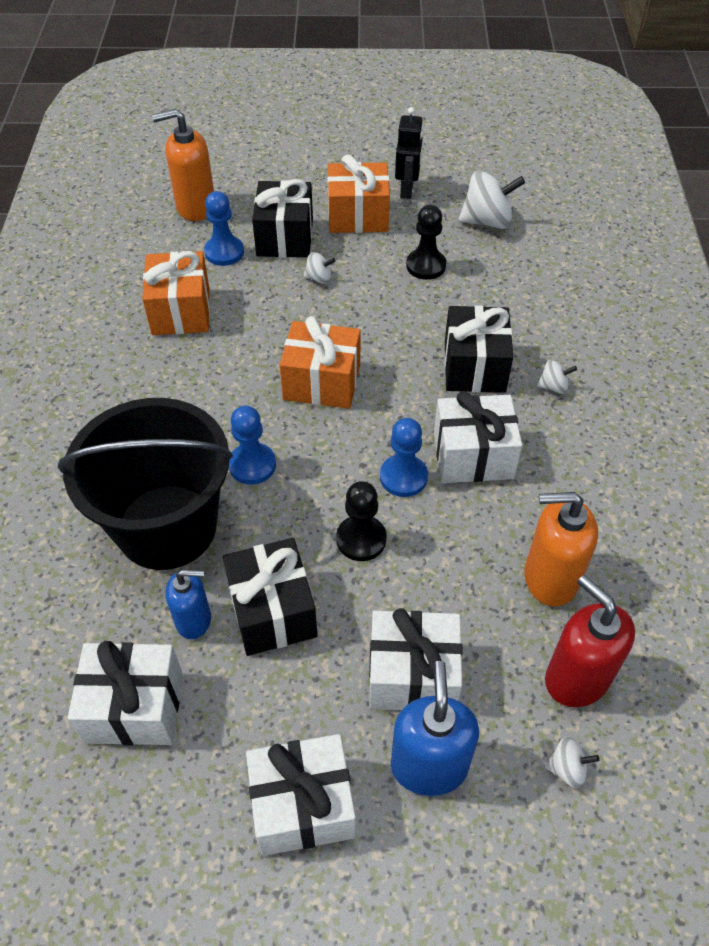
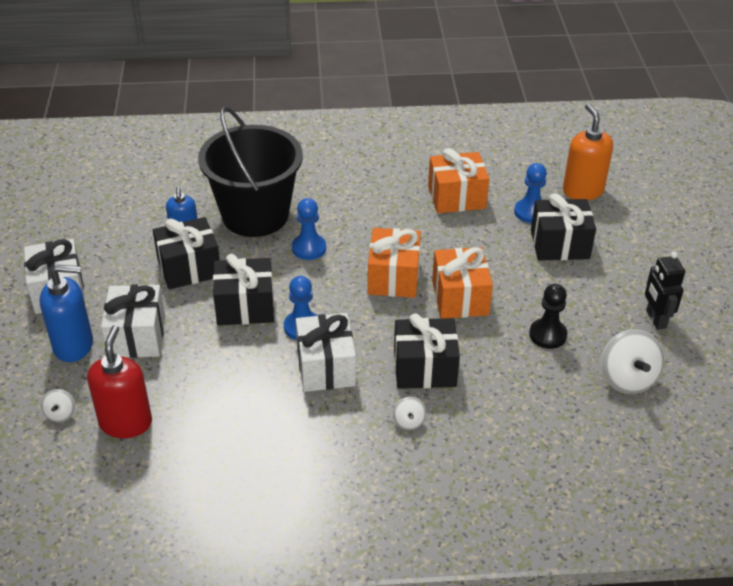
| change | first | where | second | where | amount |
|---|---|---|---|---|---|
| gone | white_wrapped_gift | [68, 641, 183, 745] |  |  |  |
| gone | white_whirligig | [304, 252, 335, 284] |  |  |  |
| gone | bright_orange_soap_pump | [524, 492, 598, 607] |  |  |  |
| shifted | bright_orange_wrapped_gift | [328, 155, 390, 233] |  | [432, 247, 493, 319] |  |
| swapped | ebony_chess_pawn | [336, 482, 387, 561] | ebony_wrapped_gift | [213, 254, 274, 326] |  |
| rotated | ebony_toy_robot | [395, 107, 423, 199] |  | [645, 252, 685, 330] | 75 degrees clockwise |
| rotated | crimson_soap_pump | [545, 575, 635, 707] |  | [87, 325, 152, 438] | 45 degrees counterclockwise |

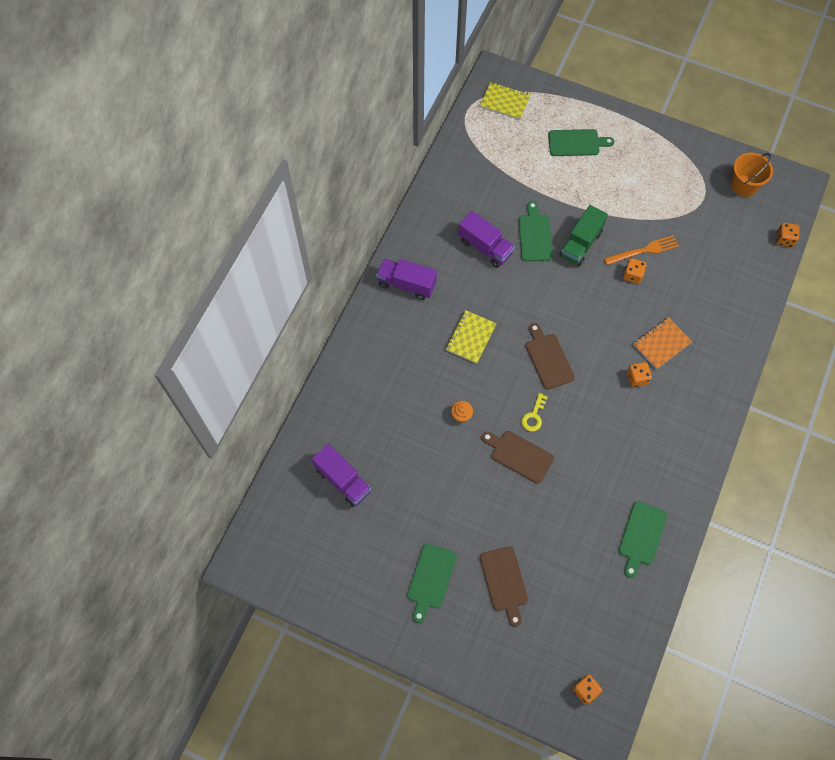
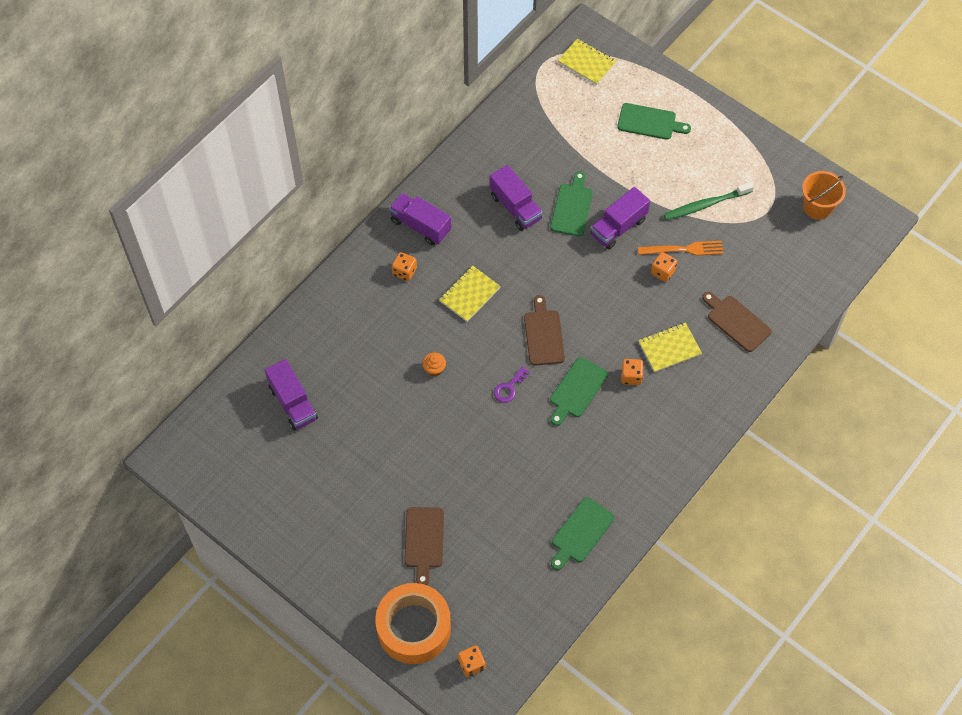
| change | first | where | second | where | amount |
|---|---|---|---|---|---|
| new |  |  | bright_orange_roll_of_tape | [375, 583, 451, 664] |  |
| new |  |  | emerald_tooth_brush | [663, 182, 754, 220] |  |
| shifted | emerald_chopping_board | [407, 544, 457, 623] |  | [550, 357, 608, 426] |  |
| shifted | dark_brown_chopping_board | [482, 431, 554, 484] |  | [702, 292, 772, 352] |  |
| shifted | bright_orange_die | [776, 223, 800, 247] |  | [392, 252, 417, 281] |  |
| repainted | bright_yellow_key | [521, 393, 548, 432] | royal_purple_key | [494, 366, 530, 403] |  |
| repainted | emerald_truck | [559, 205, 608, 266] | royal_purple_truck | [590, 187, 650, 249] |  |
| repainted | bright_orange_notebook | [633, 317, 692, 369] | bright_yellow_notebook | [638, 323, 702, 373] |  |

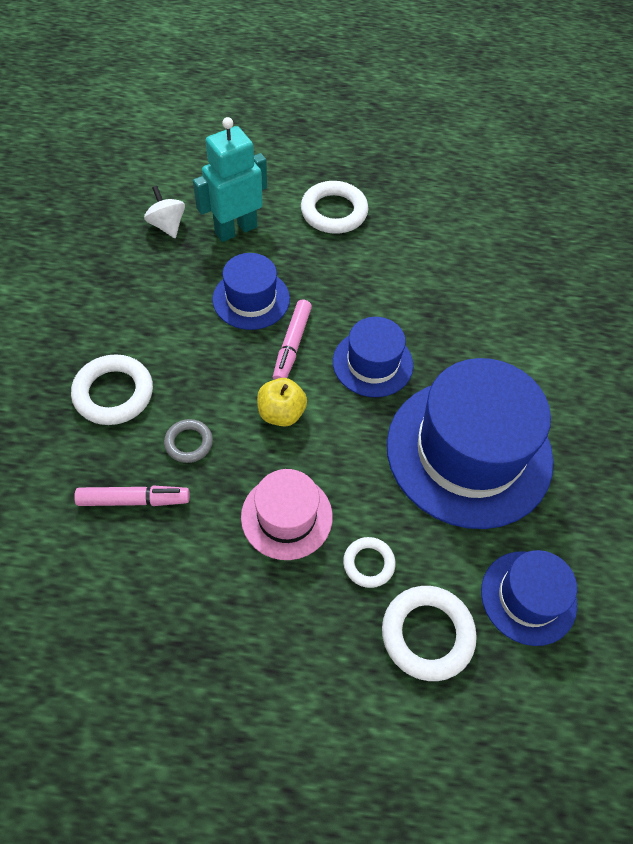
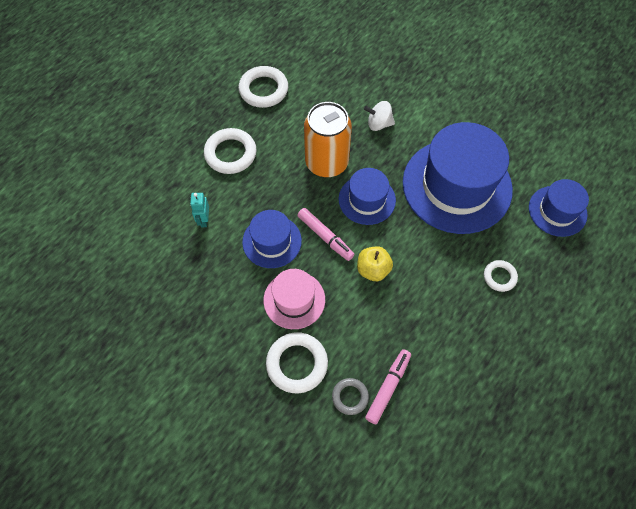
| change | first | where | second | where | amount |
|---|---|---|---|---|---|
| new |  |  | bright_orange_soda_can | [304, 102, 352, 177] |  |
| shifted | white_whirligig | [144, 186, 185, 238] |  | [364, 101, 395, 131] |  |
| shifted | grey_hoop | [164, 419, 213, 463] |  | [332, 378, 369, 415] |  |
| shifted | rose-pink_hat | [241, 469, 333, 560] |  | [263, 269, 325, 329] |  |
| shifted | white_hoop | [382, 586, 477, 681] |  | [239, 66, 288, 108] |  |
| scaled | turquoise_toy_robot | [193, 117, 267, 242] |  | [190, 193, 209, 227] | x0.49 |

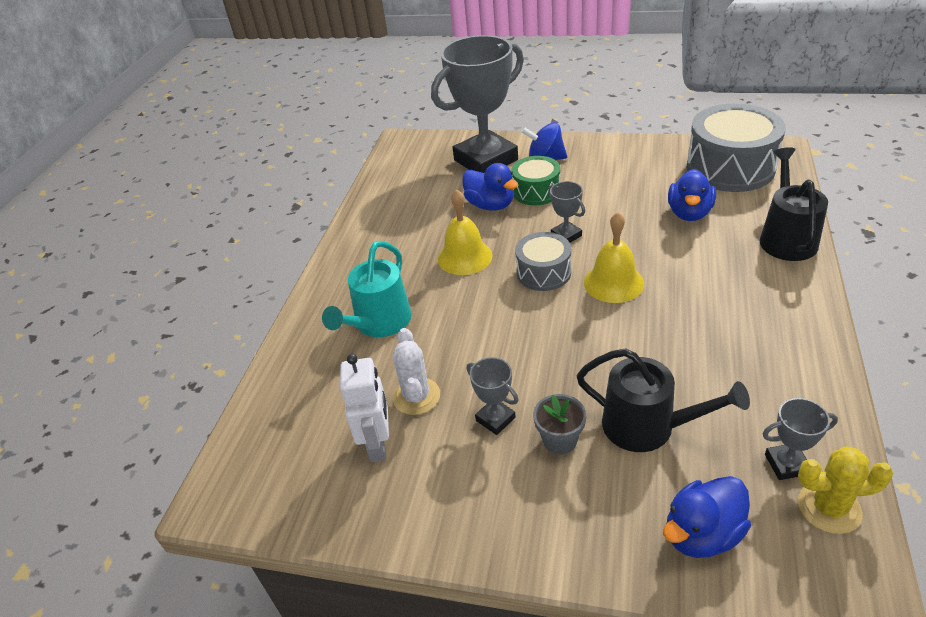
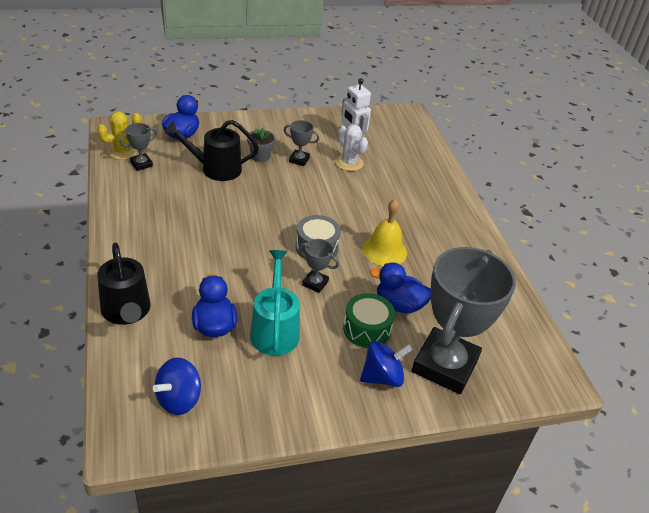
| change | first | where | second | where | amount |
|---|---|---|---|---|---|
| gone | bright_yellow_hand_bell | [584, 212, 644, 303] |  |  |  |
| shifted | turquoise_watering_can | [322, 241, 412, 337] |  | [250, 250, 300, 356] |  |
| swapped | grey_toy_drum | [686, 104, 786, 192] | cobalt_whirligig | [153, 358, 201, 415] |  |

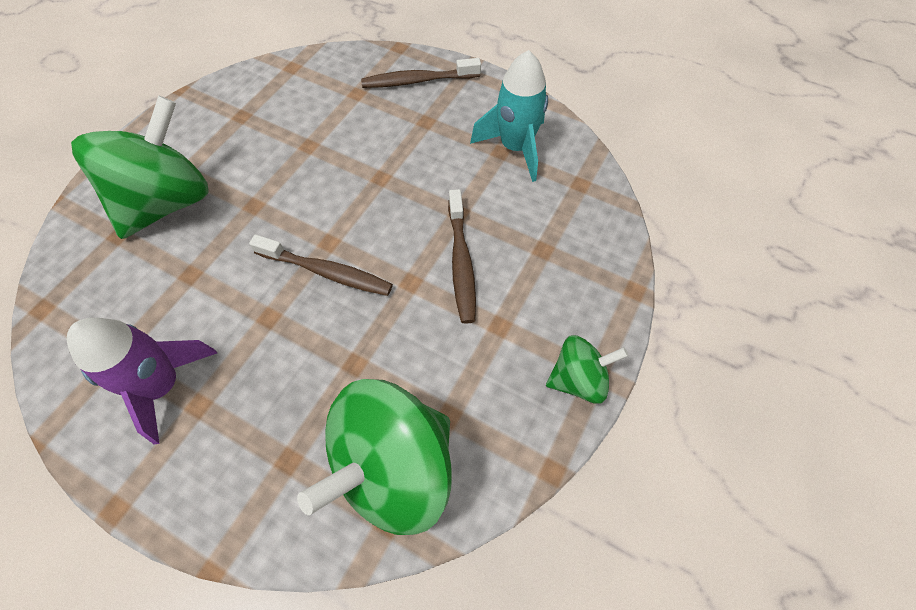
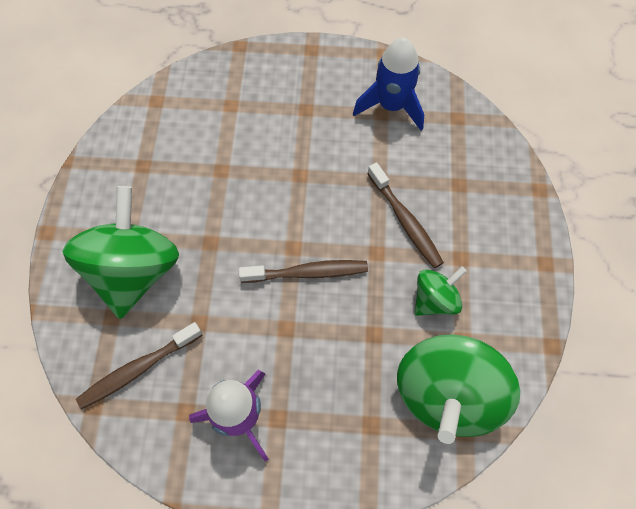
| change | first | where | second | where | amount |
|---|---|---|---|---|---|
| shifted | dark_brown_tooth_brush | [361, 58, 481, 88] |  | [76, 322, 202, 409] |  |
| shifted | emerald_whirligig | [546, 335, 628, 404] |  | [415, 266, 467, 316] |  |
| repainted | turquoise_rocket | [470, 50, 548, 182] | cobalt_rocket | [353, 38, 424, 131] |  |

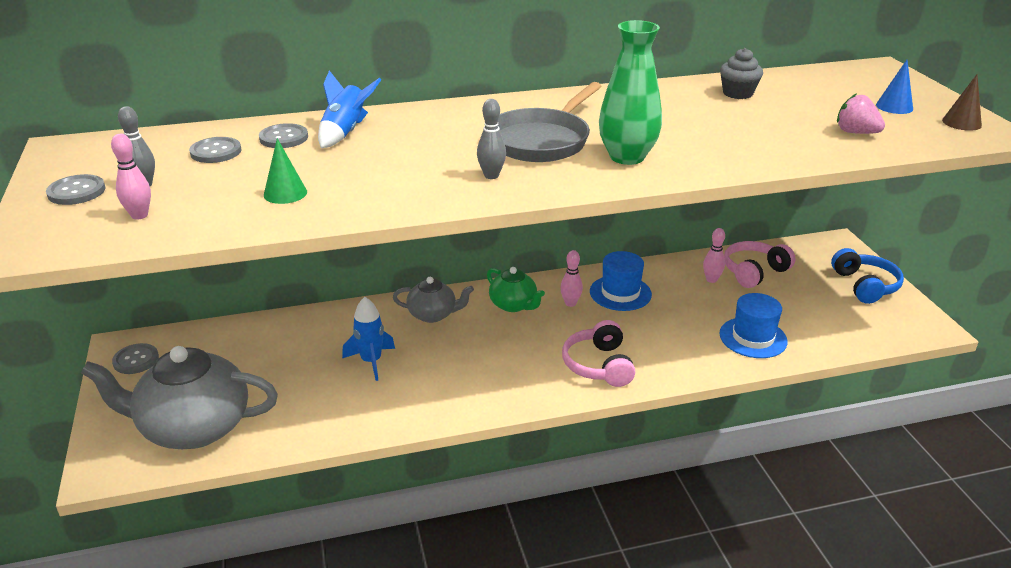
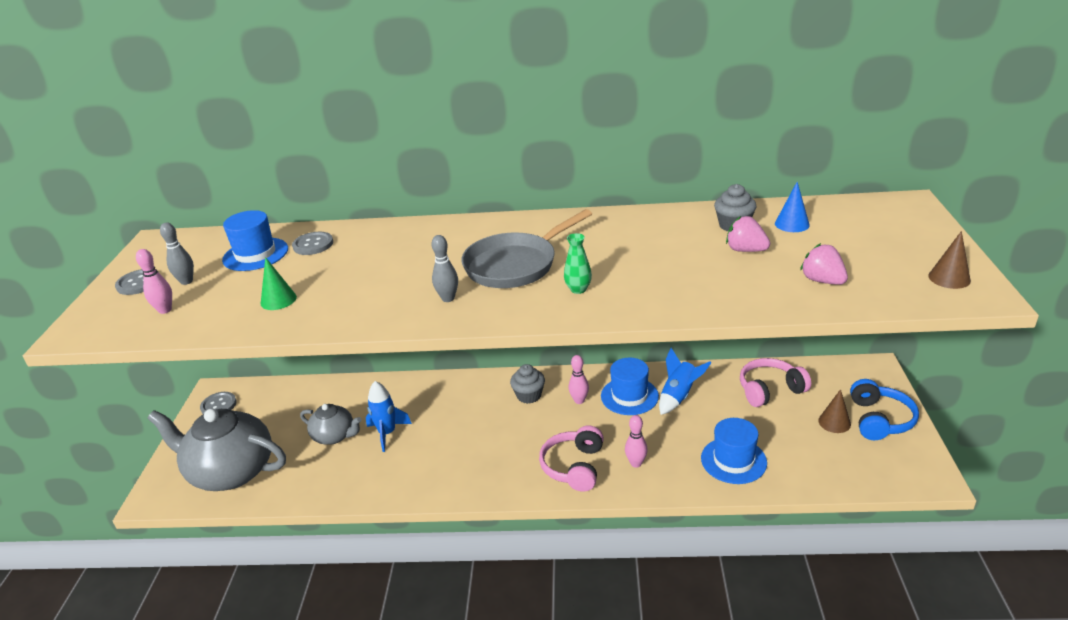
| change | first | where | second | where | amount |
|---|---|---|---|---|---|
| new |  |  | rose-pink_berry | [726, 216, 770, 252] |  |
| new |  |  | dark_brown_cone | [818, 389, 851, 433] |  |
| shifted | cobalt_rocket | [318, 71, 381, 148] |  | [659, 348, 711, 415] |  |
| shifted | grey_teapot | [393, 277, 474, 323] |  | [300, 404, 362, 445] |  |
| shifted | rose-pink_bowling_pin | [703, 228, 725, 283] |  | [625, 415, 648, 468] |  |
| shifted | cobalt_cone | [876, 60, 913, 114] |  | [775, 182, 810, 232] |  |
| swapped | grey_button | [189, 137, 241, 163] | cobalt_hat | [222, 210, 288, 271] |  |
| swapped | emerald_teapot | [487, 267, 545, 312] | grey_muffin | [510, 364, 545, 404] |  |
| scaled | emerald_flower_vase | [599, 20, 662, 165] |  | [564, 233, 592, 294] | x0.49 |

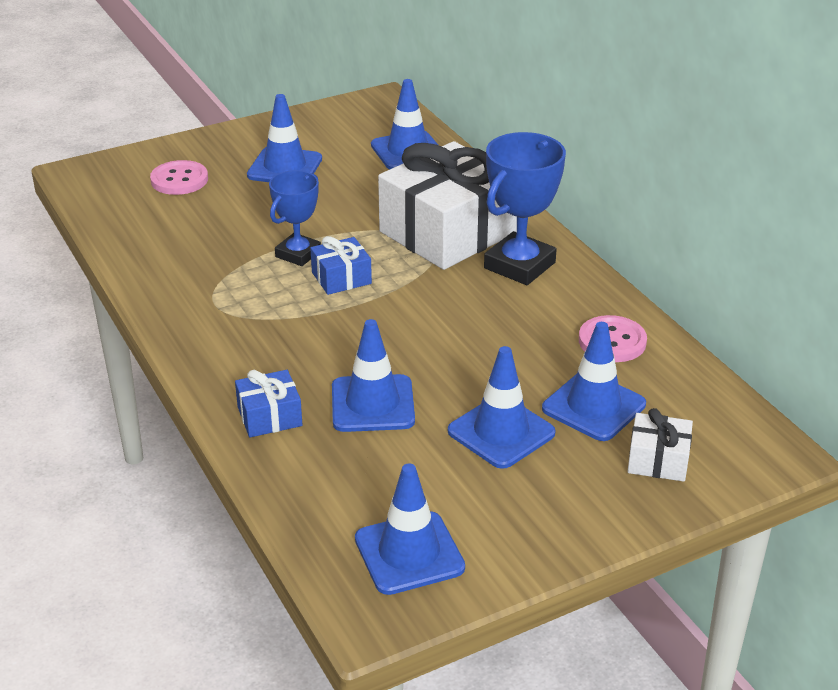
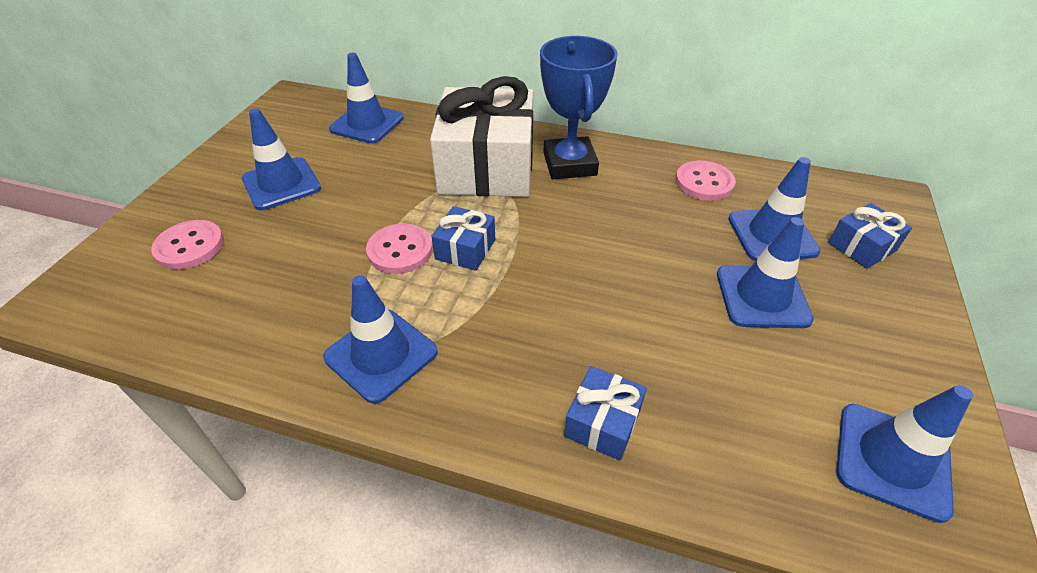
| change | first | where | second | where | amount |
|---|---|---|---|---|---|
| shifted | cobalt_traffic_cone | [332, 319, 415, 432] |  | [323, 275, 438, 404] |  |
| swapped | cobalt_award_cup | [269, 170, 321, 266] | rose-pink_button | [366, 224, 433, 274] |  |
| repainted | white_wrapped_gift | [627, 408, 693, 482] | cobalt_wrapped_gift | [828, 203, 912, 269] |  |

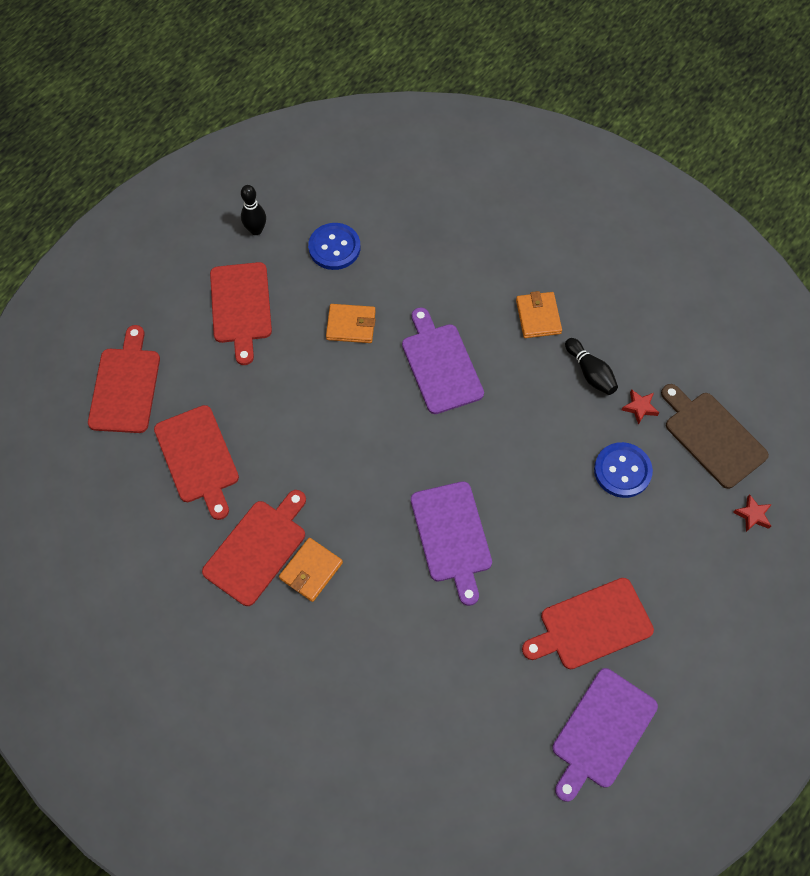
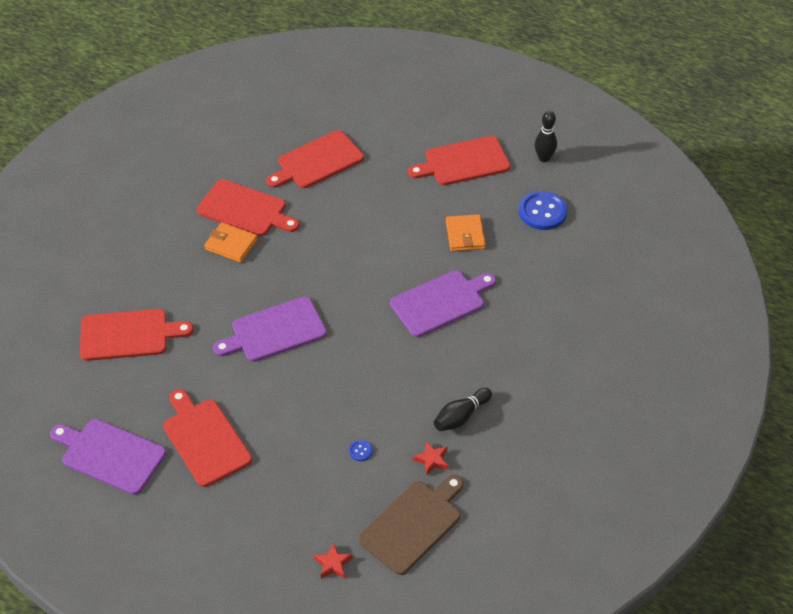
| change | first | where | second | where | amount |
|---|---|---|---|---|---|
| gone | bright_orange_wallet | [516, 291, 562, 338] |  |  |  |
| shifted | crimson_chopping_board | [88, 325, 160, 433] |  | [80, 309, 194, 361] |  |
| scaled | cobalt_button | [594, 442, 653, 498] |  | [349, 440, 373, 461] | x0.43 |

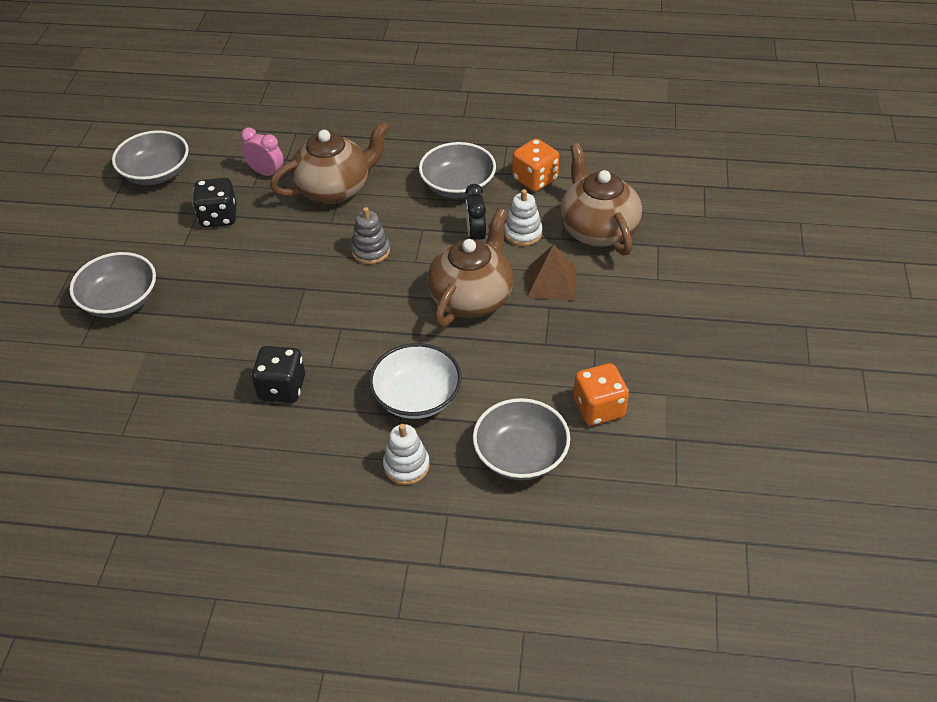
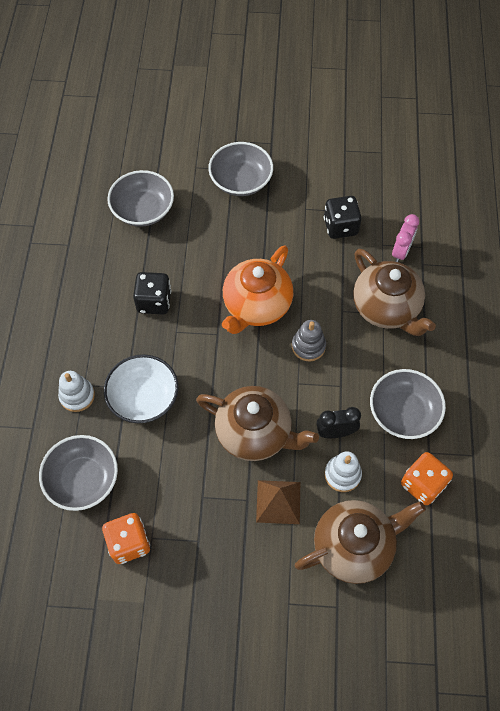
| change | first | where | second | where | amount |
|---|---|---|---|---|---|
| new |  |  | bright_orange_teapot | [222, 245, 293, 334] |  |
| shifted | grey_bowl | [112, 130, 189, 185] |  | [107, 170, 174, 227] |  |

